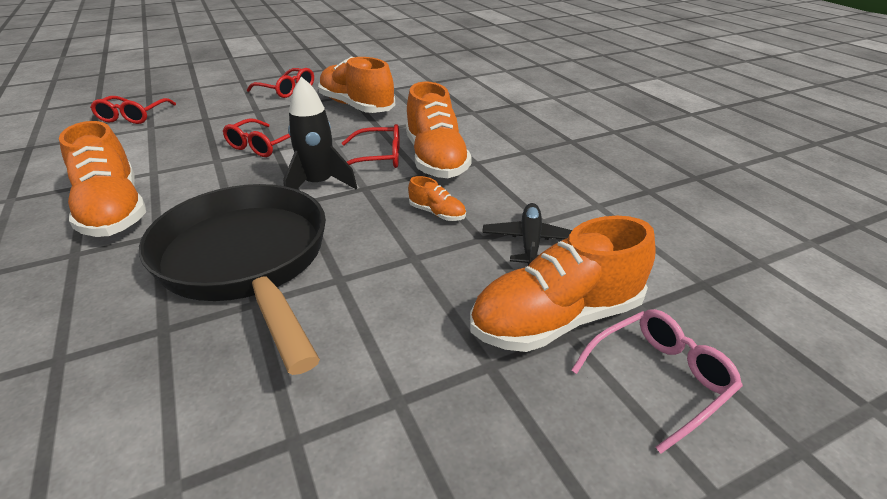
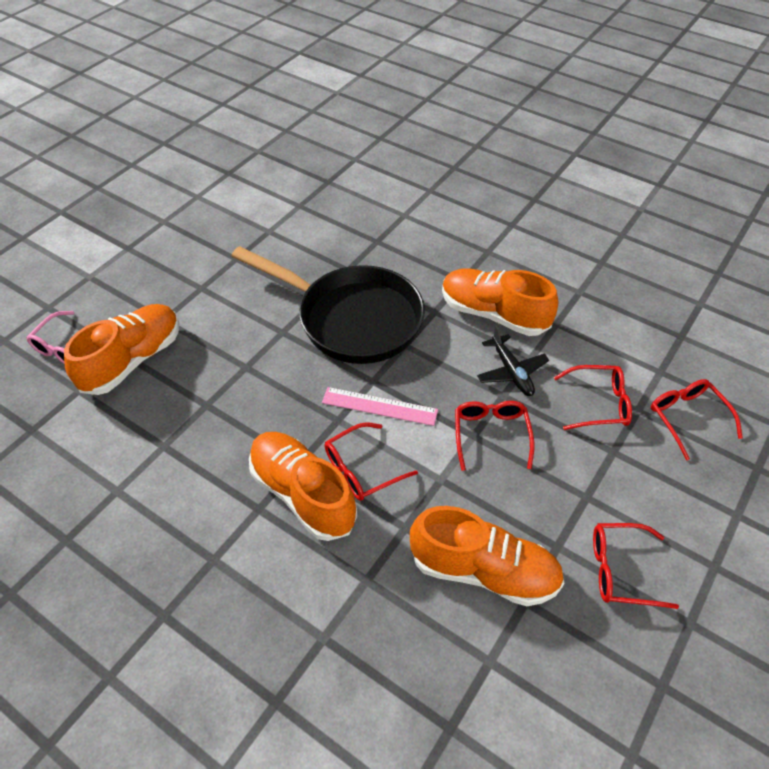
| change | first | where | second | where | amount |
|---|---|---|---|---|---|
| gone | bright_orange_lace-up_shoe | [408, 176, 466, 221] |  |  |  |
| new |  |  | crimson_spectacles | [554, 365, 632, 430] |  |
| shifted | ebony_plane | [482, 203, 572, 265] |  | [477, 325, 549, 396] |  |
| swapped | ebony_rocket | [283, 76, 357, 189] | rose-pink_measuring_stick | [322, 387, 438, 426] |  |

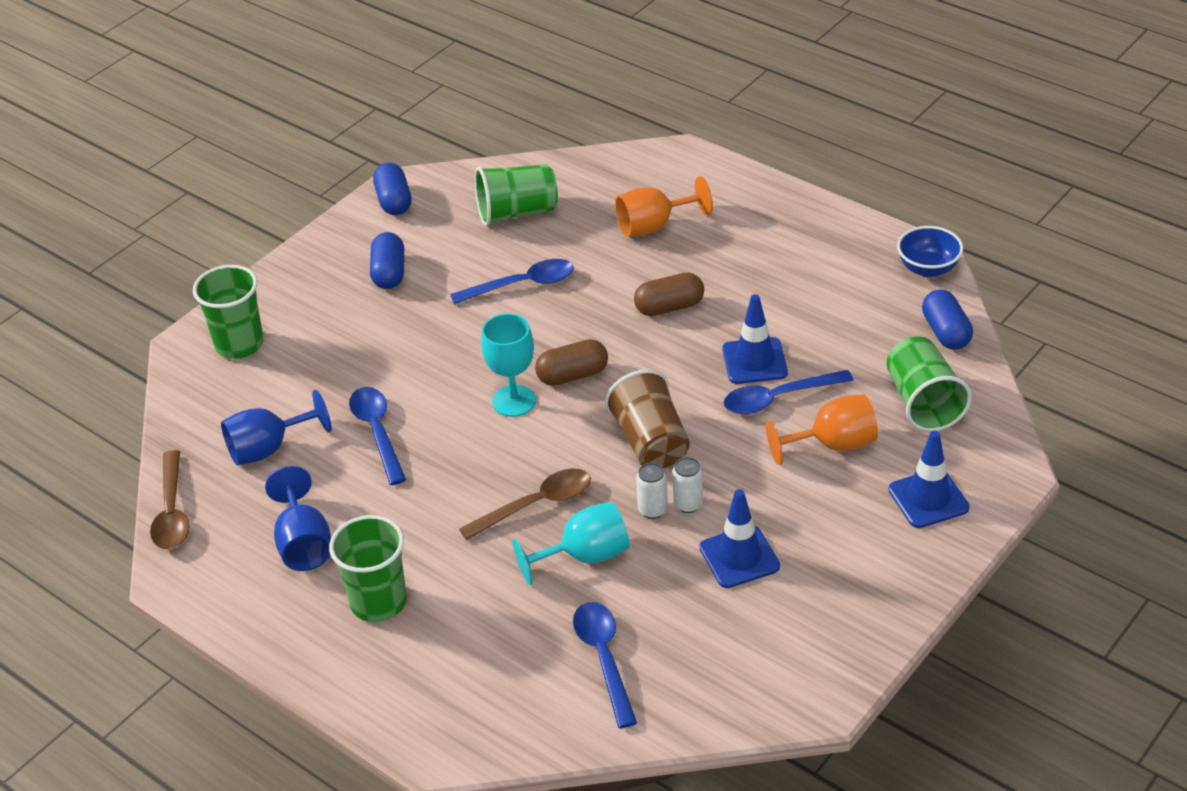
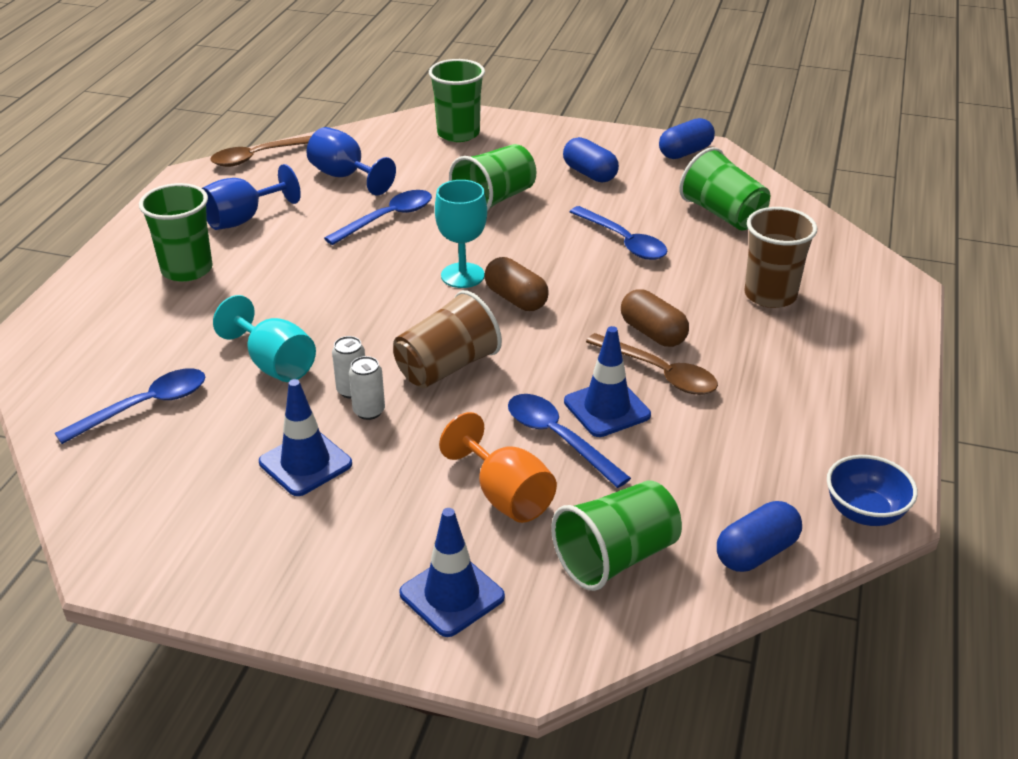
| change | first | where | second | where | amount |
|---|---|---|---|---|---|
| new |  |  | emerald_beaker | [449, 144, 537, 211] |  |
| shifted | dark_brown_tablespoon | [459, 468, 591, 540] |  | [586, 333, 718, 395] |  |
| swapped | bright_orange_wine_glass | [615, 176, 713, 237] | dark_brown_beaker | [744, 207, 817, 308] |  |
| rotated | cobalt_capsule | [370, 232, 404, 289] |  | [563, 137, 619, 182] | 75 degrees clockwise |

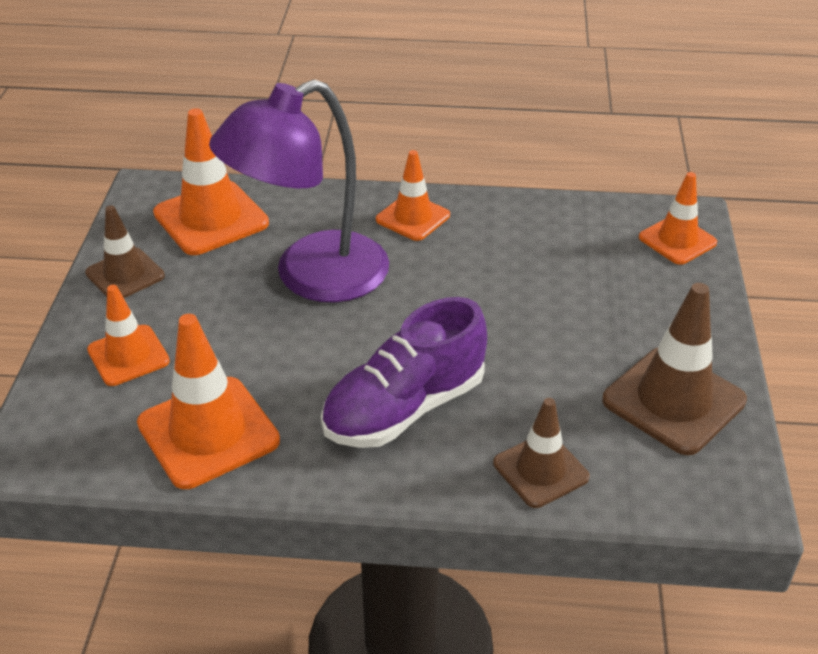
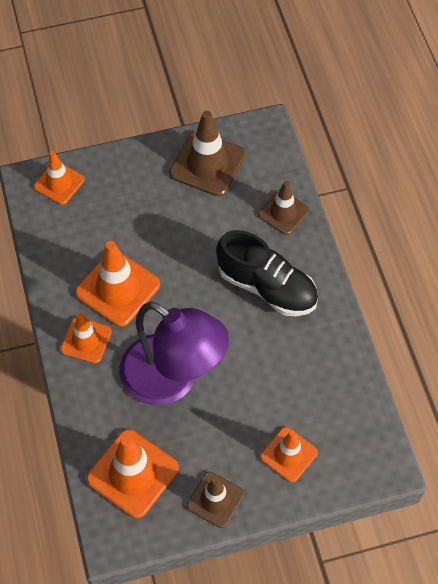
| change | first | where | second | where | amount |
|---|---|---|---|---|---|
| shifted | bright_orange_traffic_cone | [137, 314, 280, 489] |  | [75, 241, 160, 327] |  |
| repainted | royal_purple_lace-up_shoe | [321, 297, 487, 448] | ebony_lace-up_shoe | [216, 230, 318, 316] |  |

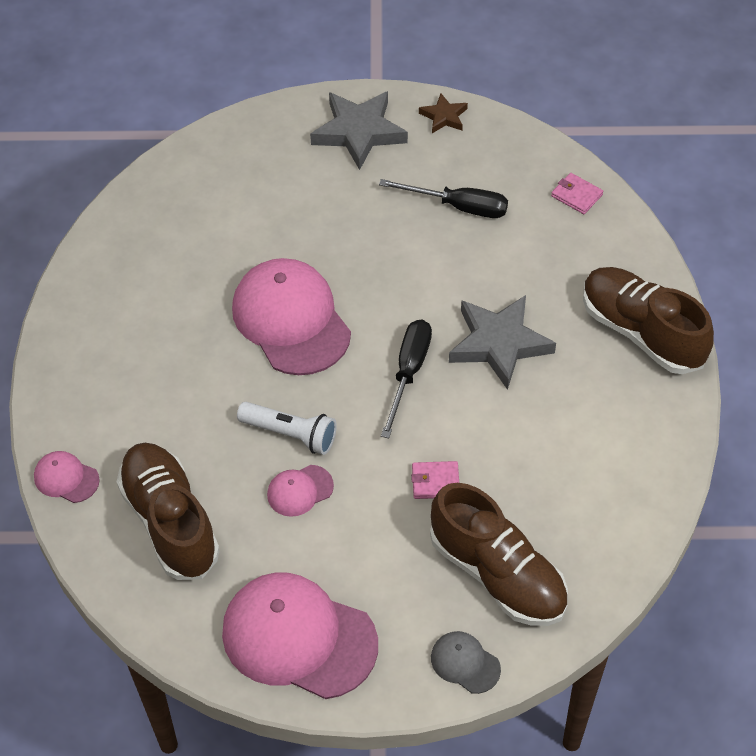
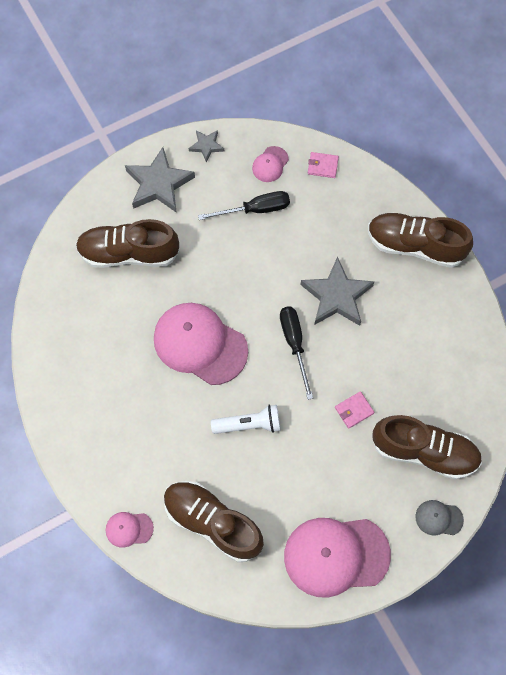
| change | first | where | second | where | amount |
|---|---|---|---|---|---|
| new |  |  | dark_brown_lace-up_shoe | [76, 219, 180, 268] |  |
| shifted | rose-pink_cap | [267, 465, 334, 517] |  | [252, 146, 289, 182] |  |
| repainted | dark_brown_five-pointed_star | [419, 93, 468, 133] | grey_five-pointed_star | [189, 130, 224, 163] |  |

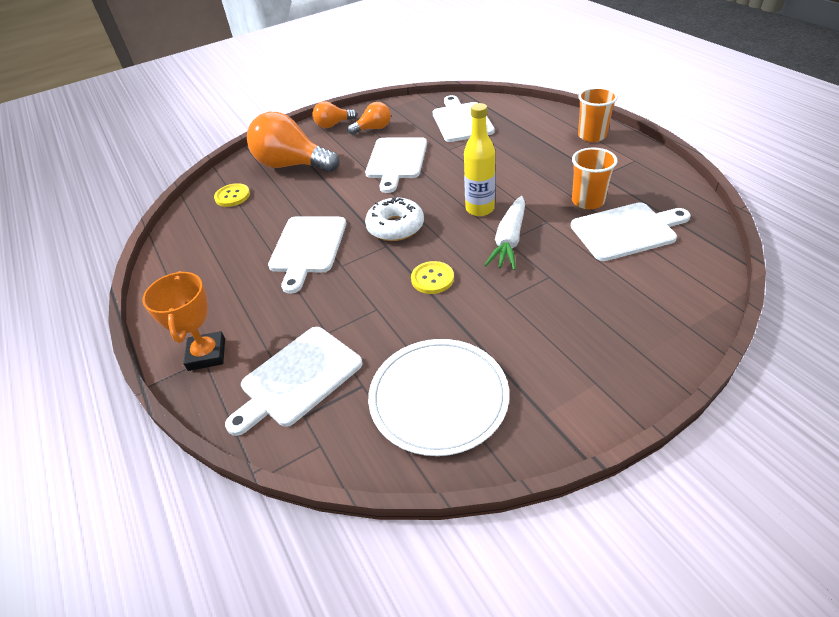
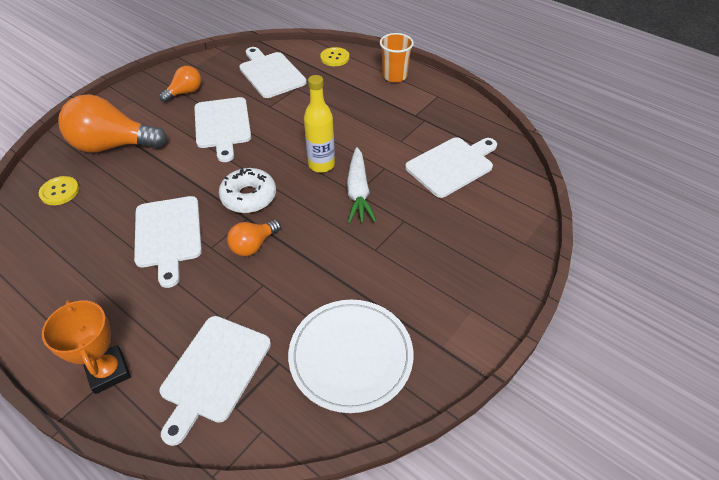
| change | first | where | second | where | amount |
|---|---|---|---|---|---|
| gone | bright_orange_beaker | [572, 148, 617, 209] |  |  |  |
| shifted | bright_orange_bulb | [312, 101, 357, 128] |  | [227, 220, 281, 256] |  |
| shifted | bright_yellow_button | [411, 261, 454, 294] |  | [320, 47, 349, 66] |  |

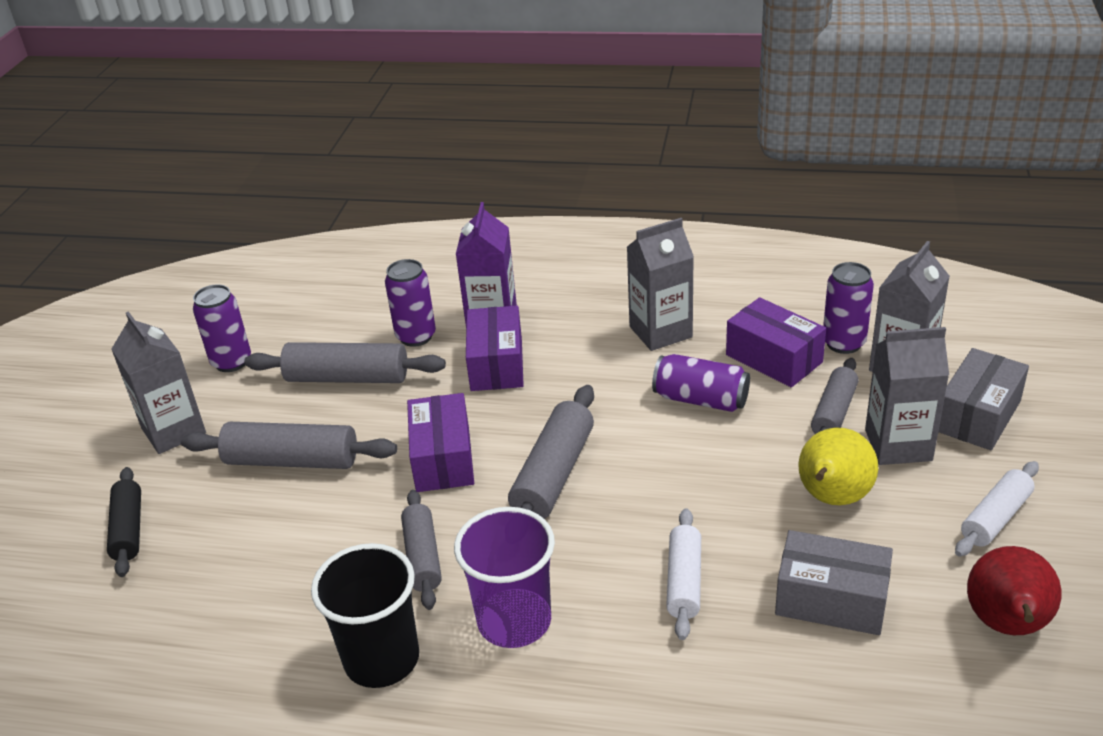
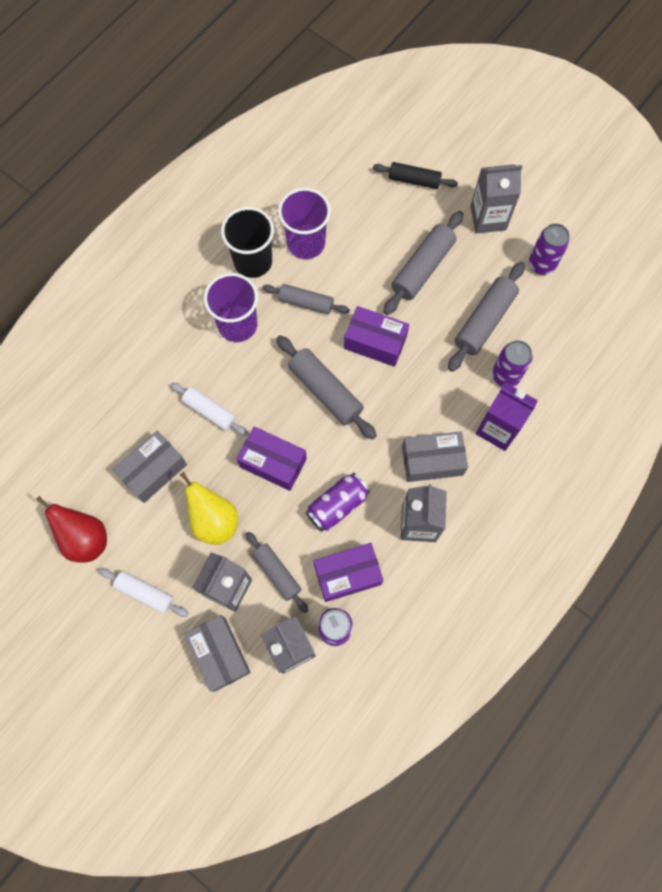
| change | first | where | second | where | amount |
|---|---|---|---|---|---|
| new |  |  | royal_purple_beaker | [278, 188, 331, 259] |  |
| new |  |  | grey_parcel | [402, 431, 468, 482] |  |
| shifted | royal_purple_parcel | [466, 306, 524, 391] |  | [237, 426, 307, 491] |  |
| rotated | white_pastry_roller | [955, 461, 1039, 557] |  | [99, 568, 189, 617] | 45 degrees counterclockwise |

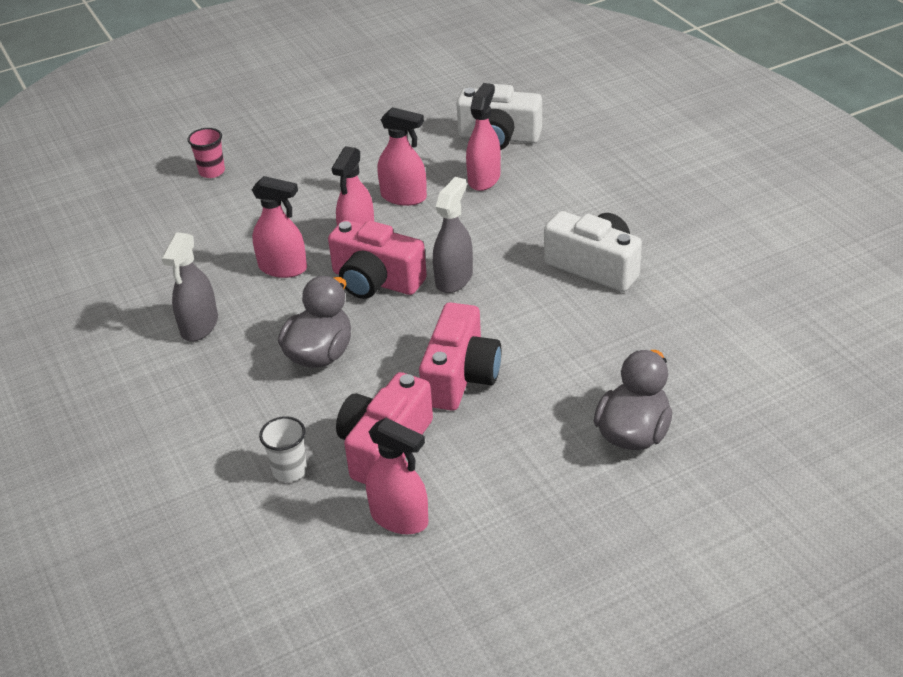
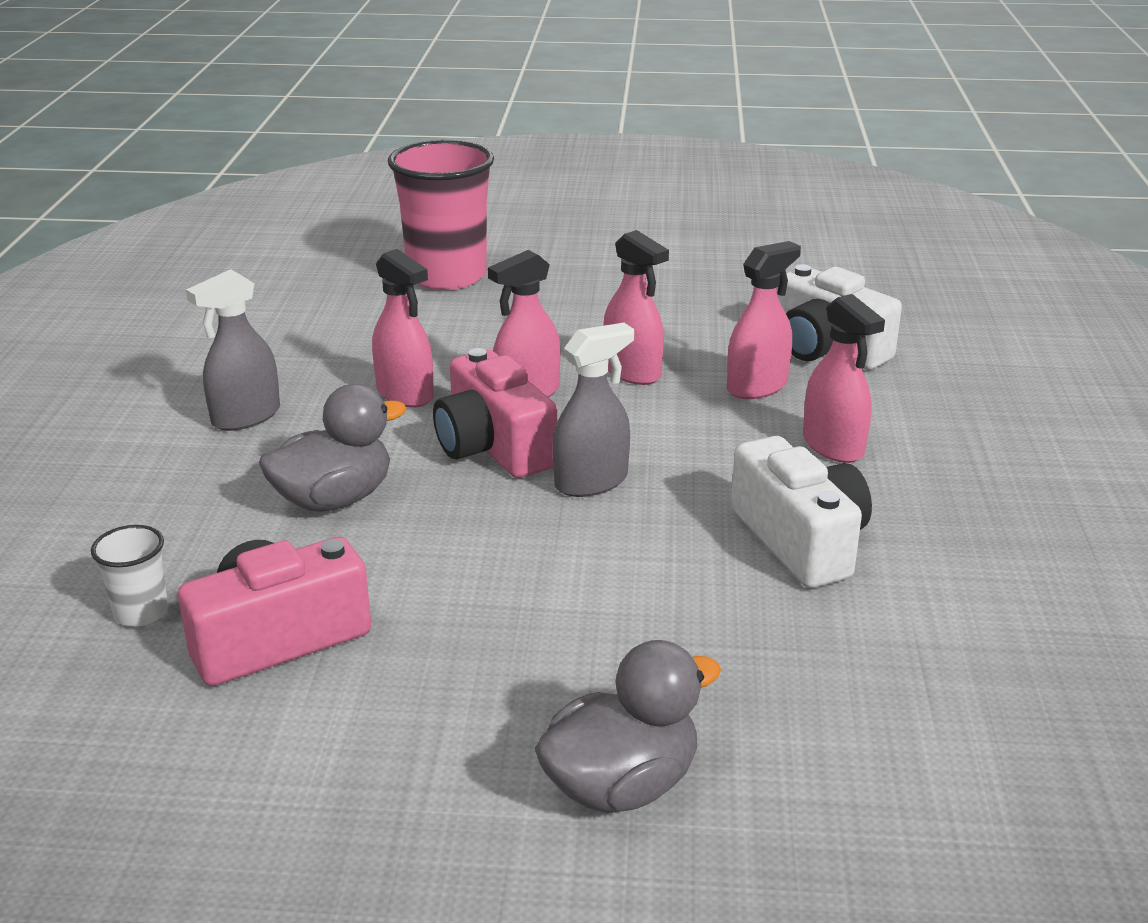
| change | first | where | second | where | amount |
|---|---|---|---|---|---|
| gone | rose-pink_camera | [419, 302, 501, 411] |  |  |  |
| shifted | rose-pink_sprayer | [366, 418, 428, 534] |  | [803, 294, 885, 463] |  |
| scaled | rose-pink_beaker | [188, 128, 225, 178] |  | [388, 140, 494, 290] | x2.24 |

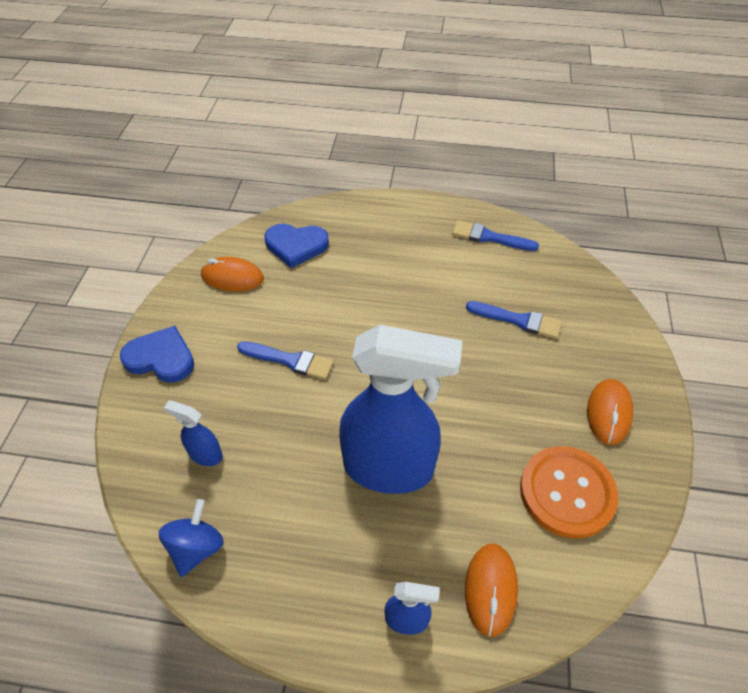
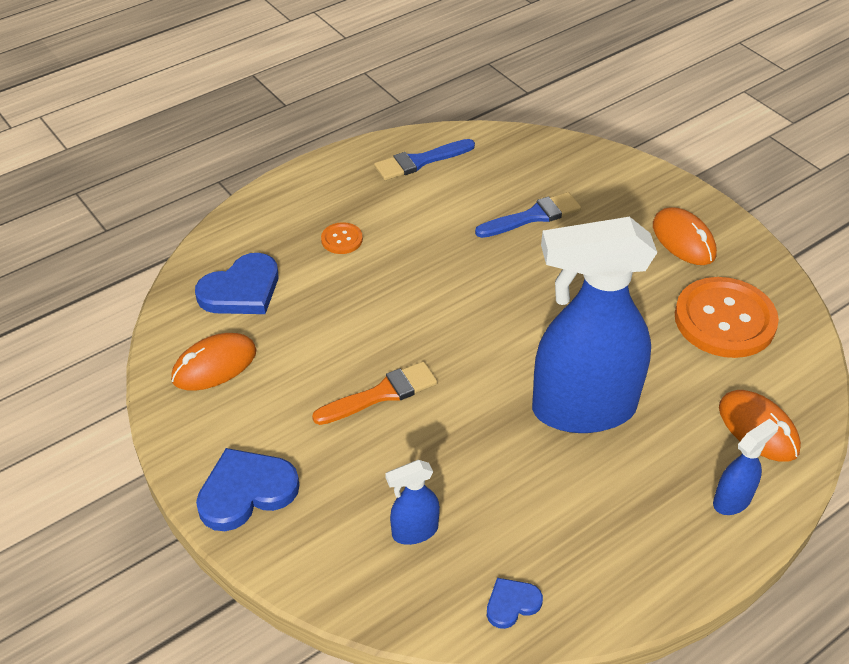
| change | first | where | second | where | amount |
|---|---|---|---|---|---|
| new |  |  | bright_orange_button | [321, 222, 363, 254] |  |
| swapped | cobalt_whirligig | [159, 499, 224, 577] | cobalt_heart | [487, 578, 543, 629] |  |
| repainted | cobalt_paintbrush | [237, 341, 334, 380] | bright_orange_paintbrush | [312, 361, 437, 425] |  |
| rotated | cobalt_sprayer | [339, 325, 462, 494] |  | [532, 217, 657, 433] | 150 degrees counterclockwise |

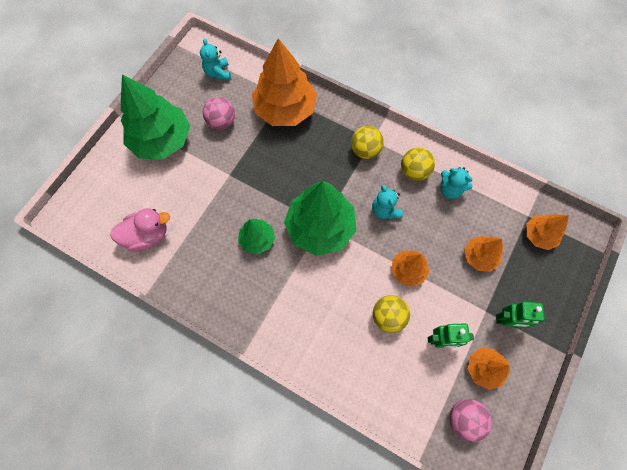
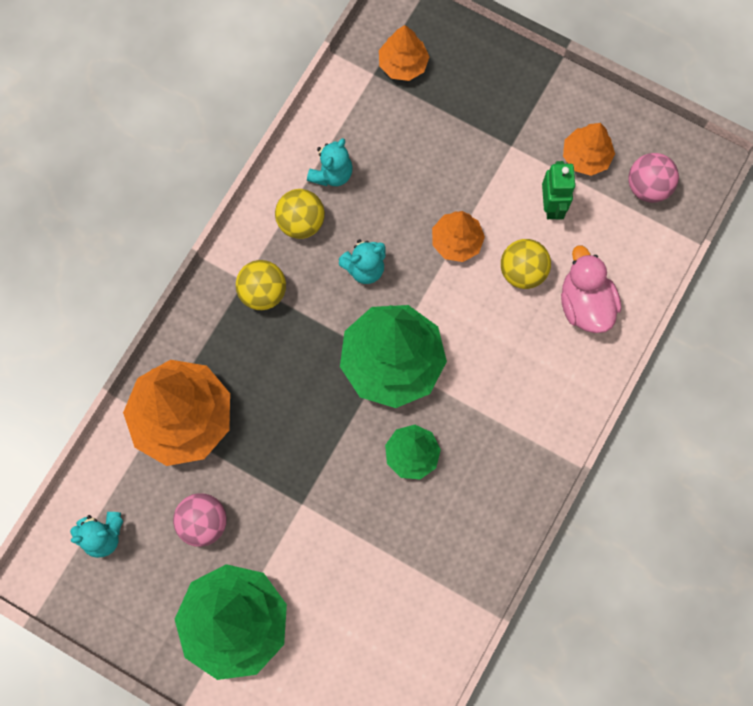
| change | first | where | second | where | amount |
|---|---|---|---|---|---|
| gone | bright_orange_tree | [464, 236, 503, 272] |  |  |  |
| gone | emerald_toy_robot | [496, 302, 545, 328] |  |  |  |
| shifted | rose-pink_toy_duck | [110, 208, 170, 252] |  | [561, 245, 621, 333] |  |

